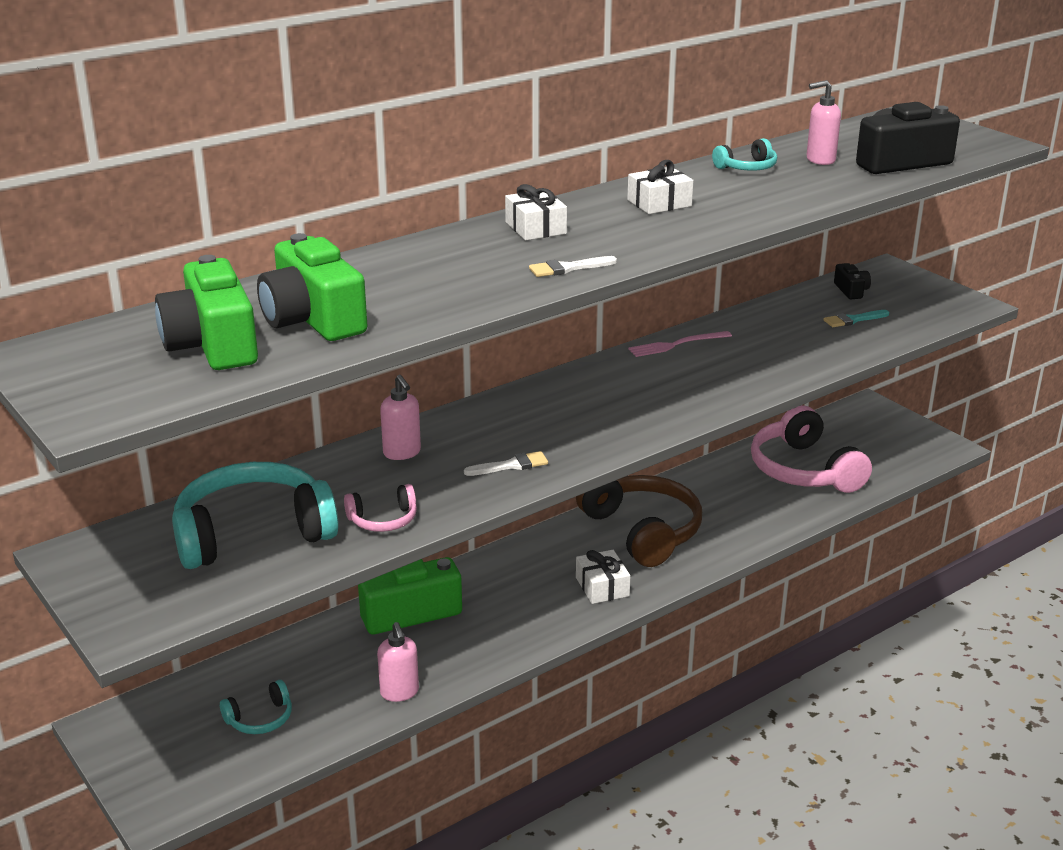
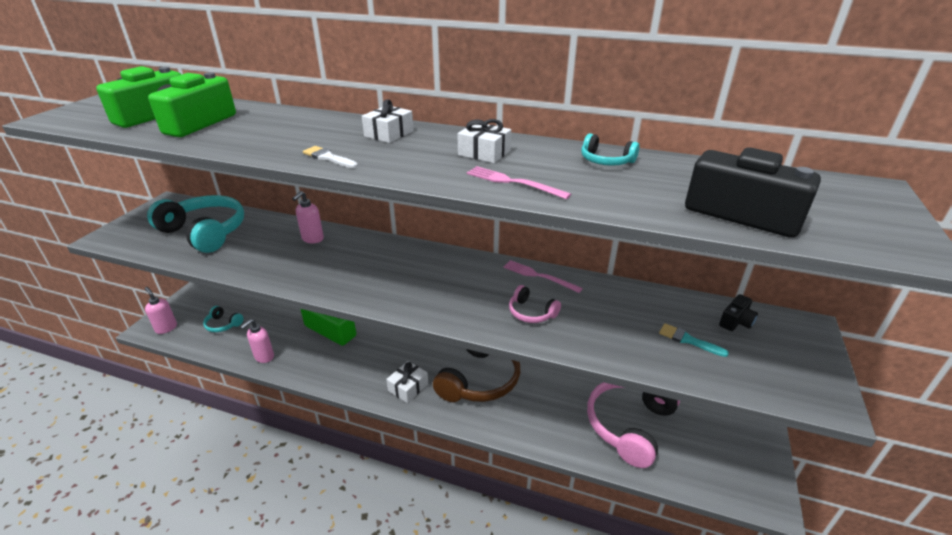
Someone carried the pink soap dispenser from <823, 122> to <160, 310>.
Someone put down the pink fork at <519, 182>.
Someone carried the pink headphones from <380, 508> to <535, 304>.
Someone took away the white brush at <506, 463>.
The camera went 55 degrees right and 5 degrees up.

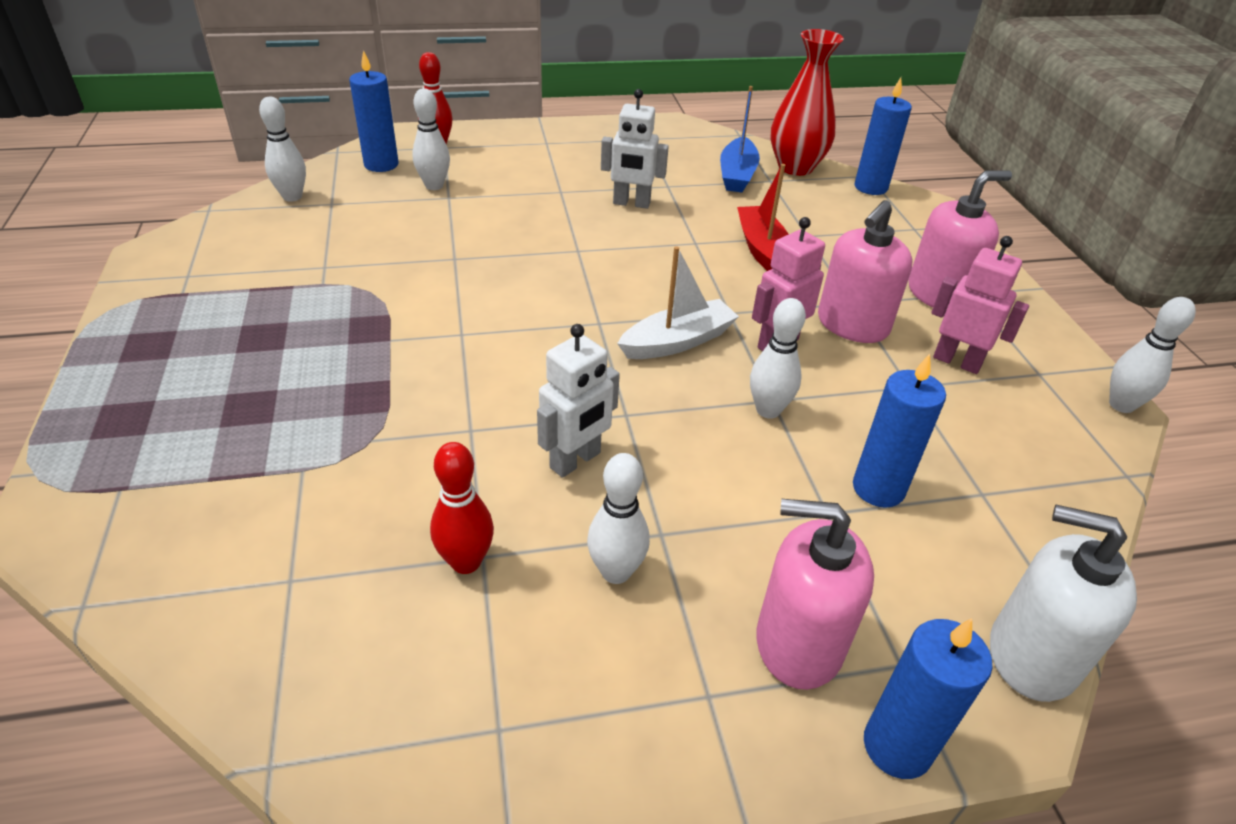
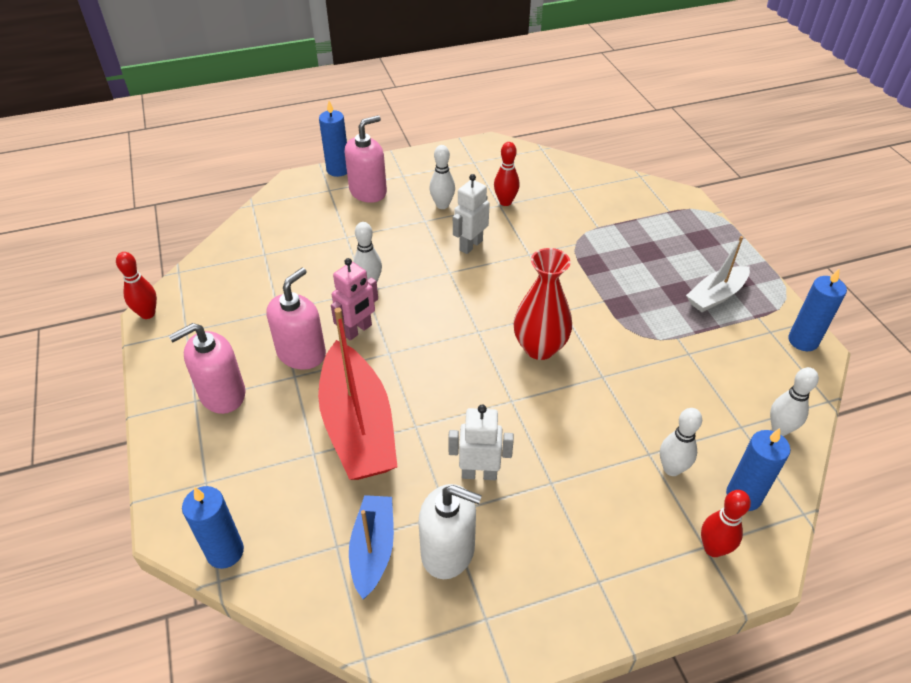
Someone repainted the white bowling pin at <1152, 355>, which became the red bowling pin at <136, 285>.
Someone scaled the red boat at <763, 217> by 1.77.
Someone rotated the pink soap dispenser at <815, 594> by 45 degrees counterclockwise.
Someone carried the white soap dispenser from <1063, 603> to <450, 531>.
Someone carried the red vase from <807, 102> to <543, 304>.
Someone carried the white boat from <678, 302> to <718, 274>.
Someone carried the blue candle from <899, 431> to <817, 310>.
Someone took away the pink robot at <980, 305>.
The camera went 175 degrees right and 5 degrees up.

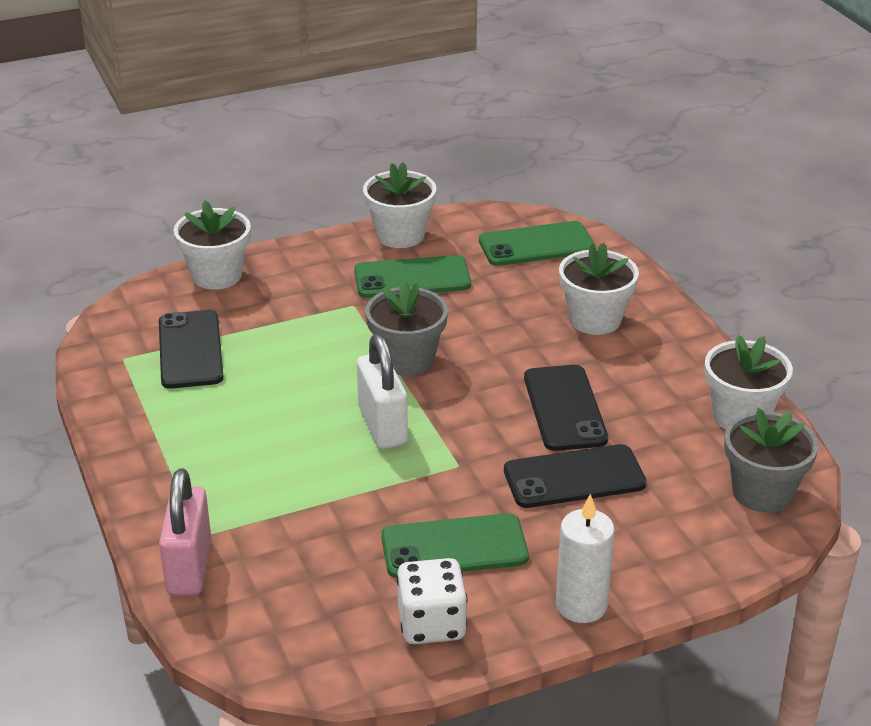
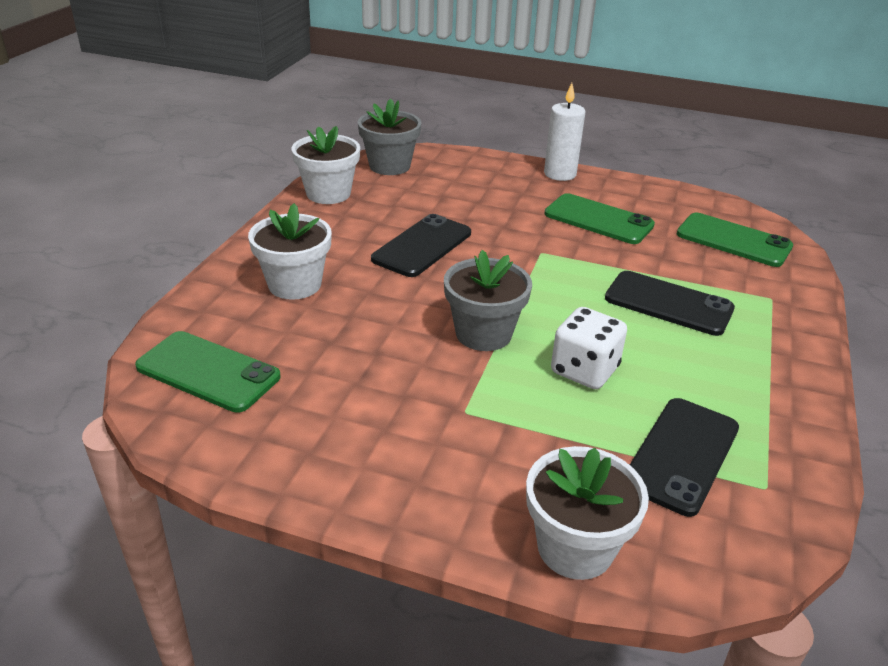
Someone carried the white dice from <432, 601> to <589, 348>.
Someone carried the black phone from <575, 476> to <670, 303>.
Someone carried the green phone from <412, 276> to <735, 240>.
Someone took away the pink padlock at <185, 532>.
Someone took away the white padlock at <382, 391>.
Someone took away the white flower pot at <399, 205>.
The camera went 140 degrees left and 0 degrees up.

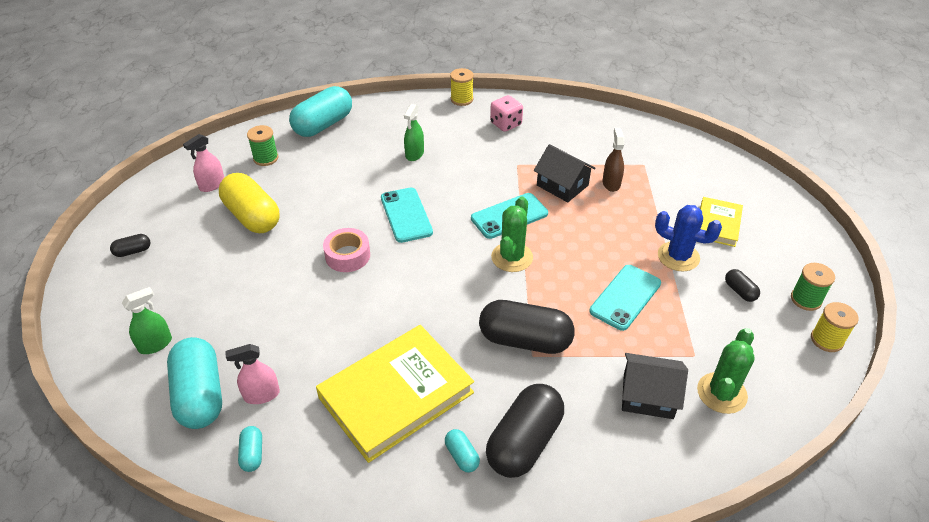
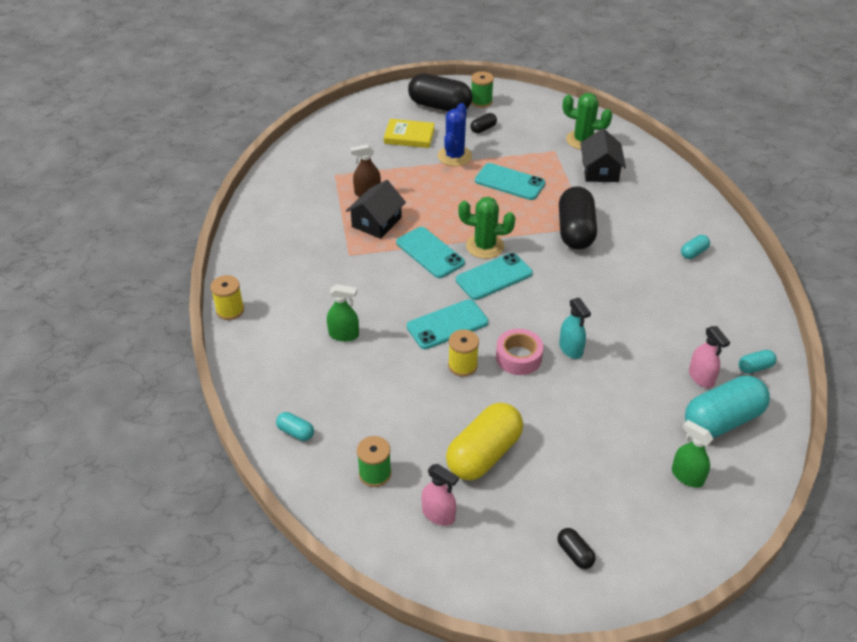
Someone scaled the turquoise capsule at <320, 111> by 0.45.
Someone carried the black capsule from <525, 431> to <440, 92>.
Someone carried the yellow spool from <835, 327> to <463, 353>.
Someone put down the turquoise phone at <494, 276>.
Someone put down the turquoise spray bottle at <575, 328>.
Someone took away the yellow book at <395, 394>.
Someone took away the pink dice at <506, 113>.
The camera went 100 degrees left and 0 degrees up.

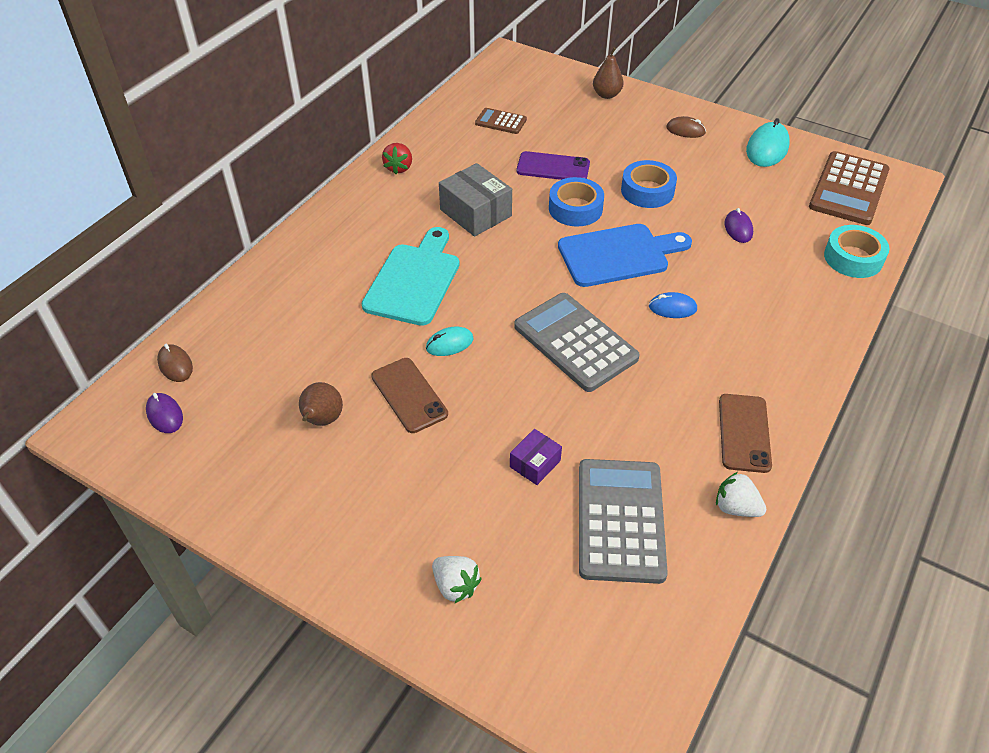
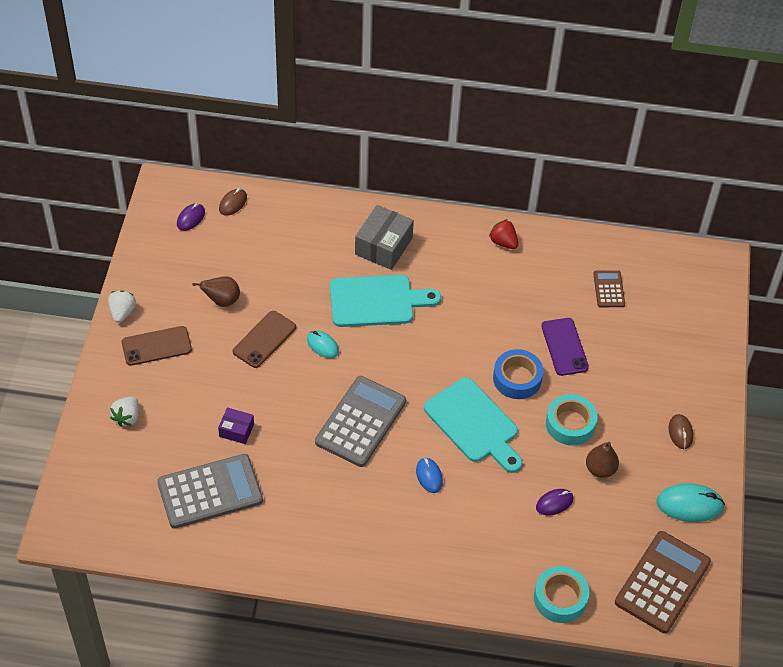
Someone carried the white strawberry from <741, 494> to <122, 306>.
Someone carried the brown phone from <745, 433> to <157, 346>.
Someone carried the grey box from <475, 200> to <384, 237>.
Someone repainted the blue cutting board at <625, 255>, which became the turquoise cutting board at <473, 425>.
Someone rotated the red strawberry at <397, 158> by 60 degrees clockwise.
Someone repainted the blue tape at <649, 184>, which became the turquoise tape at <572, 420>.
Someone carried the brown pear from <608, 73> to <602, 460>.
Someone rotated the brown calculator at <849, 188> by 120 degrees clockwise.
The camera went 65 degrees right and 5 degrees up.

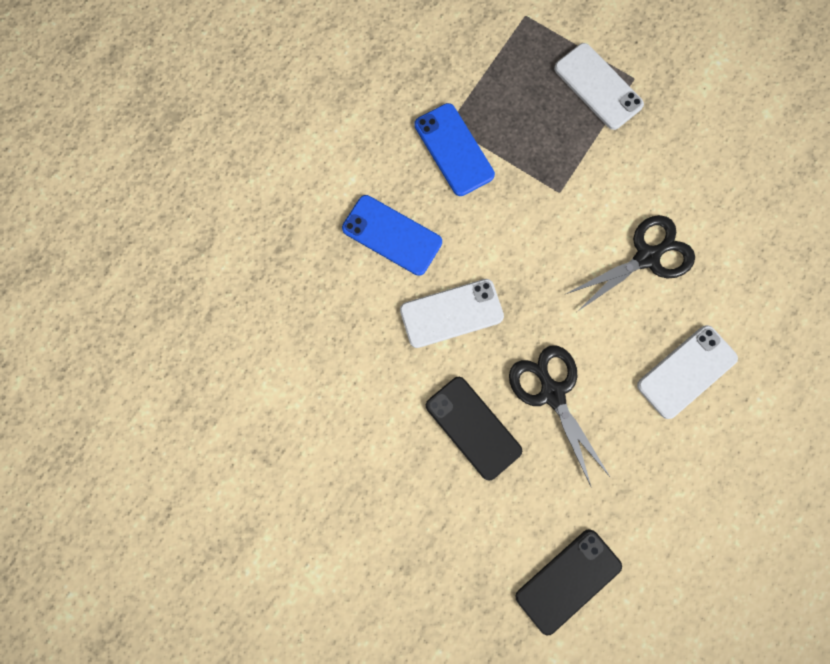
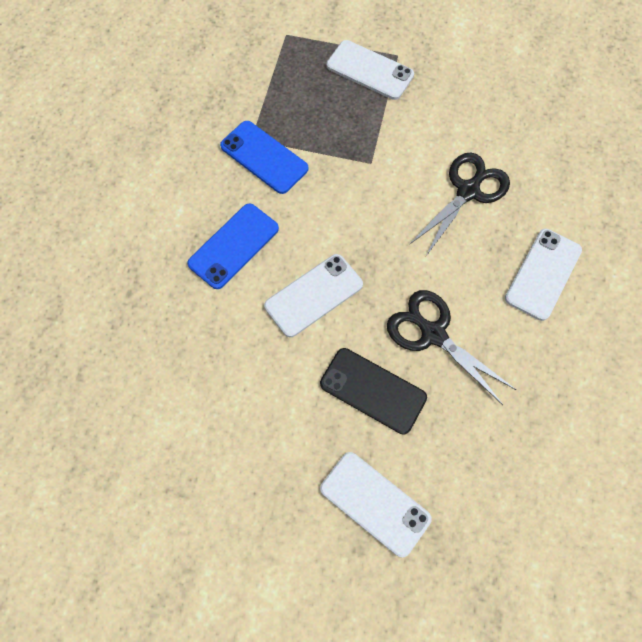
Someone rotated the blue phone at <392, 235> by 60 degrees counterclockwise.
Someone put down the white phone at <376, 504>.
Someone took away the black phone at <568, 582>.
The camera went 20 degrees left and 10 degrees down.

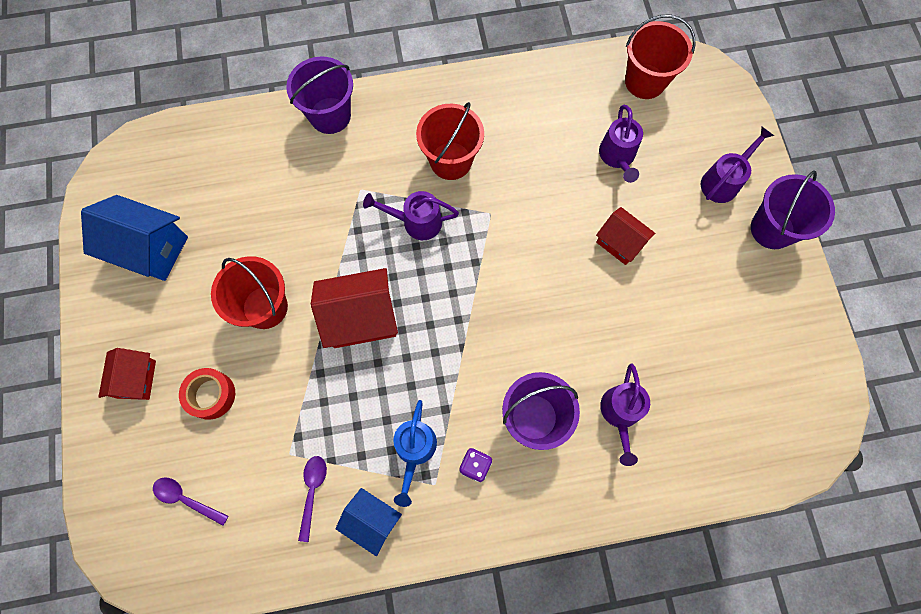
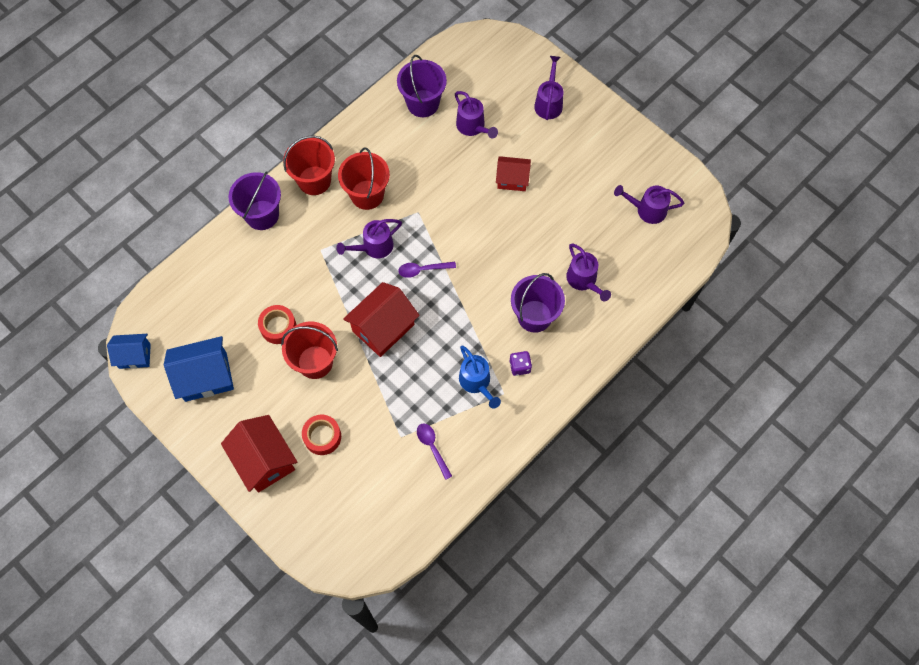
Someone carried the blue house from <368, 522> to <129, 351>.
Someone scaled the red house at <127, 374> by 1.61.
Someone put down the red tape at <277, 324>.
Someone carried the red bucket from <660, 56> to <309, 165>.
Someone carried the purple bucket from <793, 209> to <422, 86>.
Someone carried the purple spoon from <190, 502> to <427, 270>.
Someone put down the purple watering can at <649, 204>.
The camera went 35 degrees left and 5 degrees down.

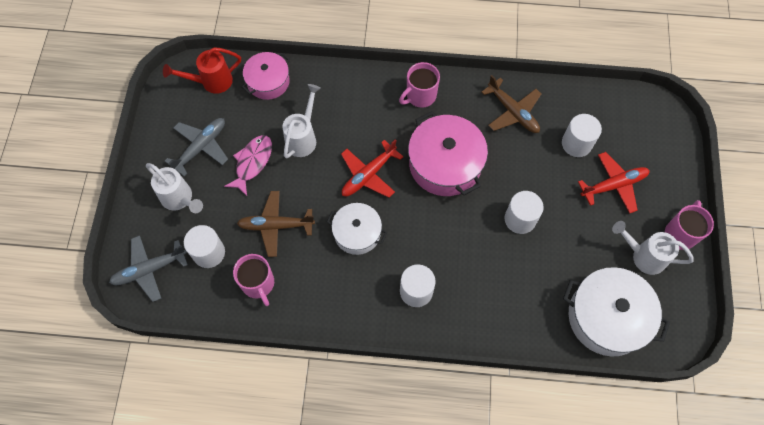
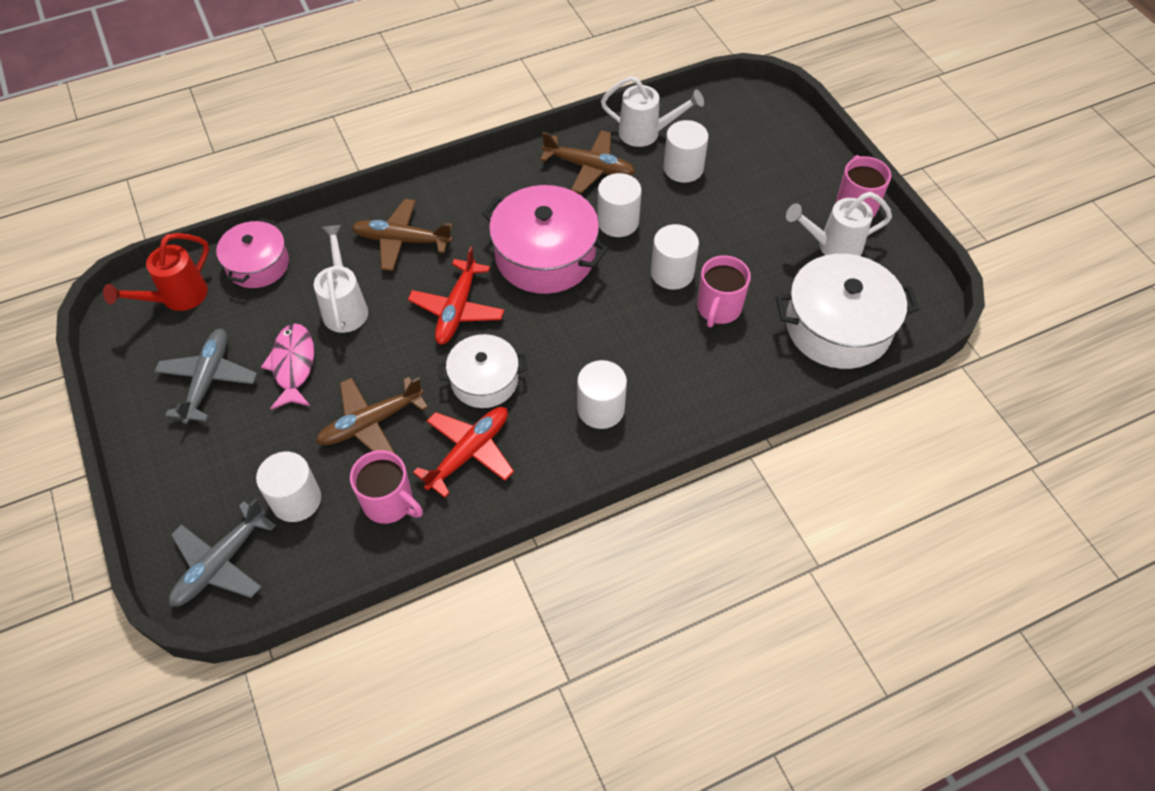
Someone put down the brown plane at <402, 235>.
Someone carried the red plane from <614, 183> to <463, 452>.
Someone put down the white cylinder at <619, 205>.
Someone carried the white watering can from <174, 188> to <652, 111>.
Someone carried the pink mug from <419, 85> to <724, 291>.
The camera went 30 degrees left and 10 degrees down.

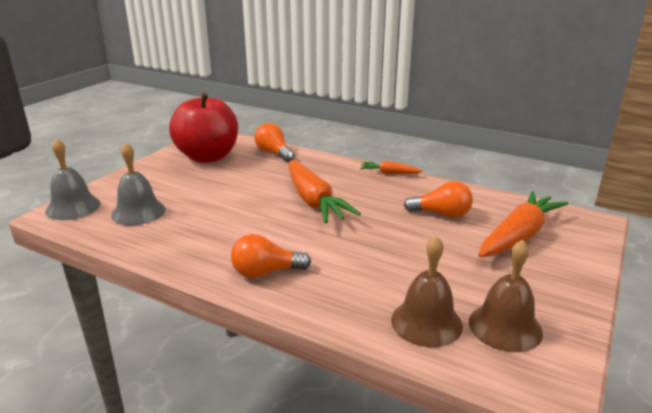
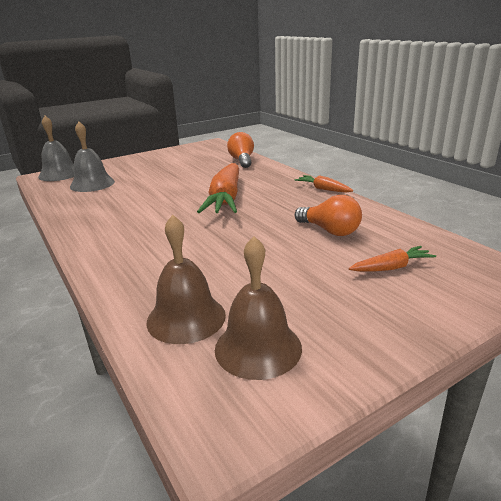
Someone scaled the orange carrot at <523, 224> by 0.50.
Someone took away the red apple at <203, 128>.
Someone took away the orange light bulb at <271, 256>.
The camera went 30 degrees right and 0 degrees up.

